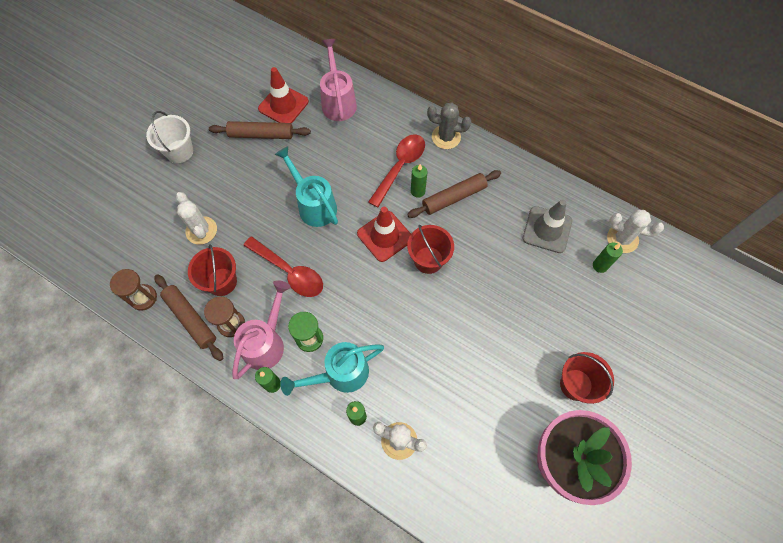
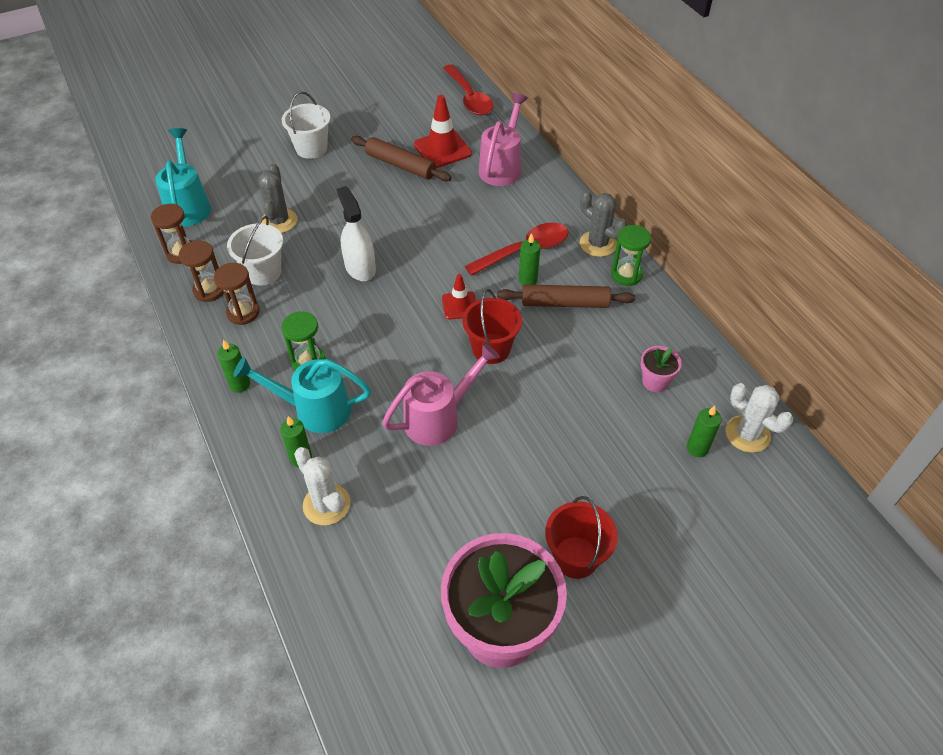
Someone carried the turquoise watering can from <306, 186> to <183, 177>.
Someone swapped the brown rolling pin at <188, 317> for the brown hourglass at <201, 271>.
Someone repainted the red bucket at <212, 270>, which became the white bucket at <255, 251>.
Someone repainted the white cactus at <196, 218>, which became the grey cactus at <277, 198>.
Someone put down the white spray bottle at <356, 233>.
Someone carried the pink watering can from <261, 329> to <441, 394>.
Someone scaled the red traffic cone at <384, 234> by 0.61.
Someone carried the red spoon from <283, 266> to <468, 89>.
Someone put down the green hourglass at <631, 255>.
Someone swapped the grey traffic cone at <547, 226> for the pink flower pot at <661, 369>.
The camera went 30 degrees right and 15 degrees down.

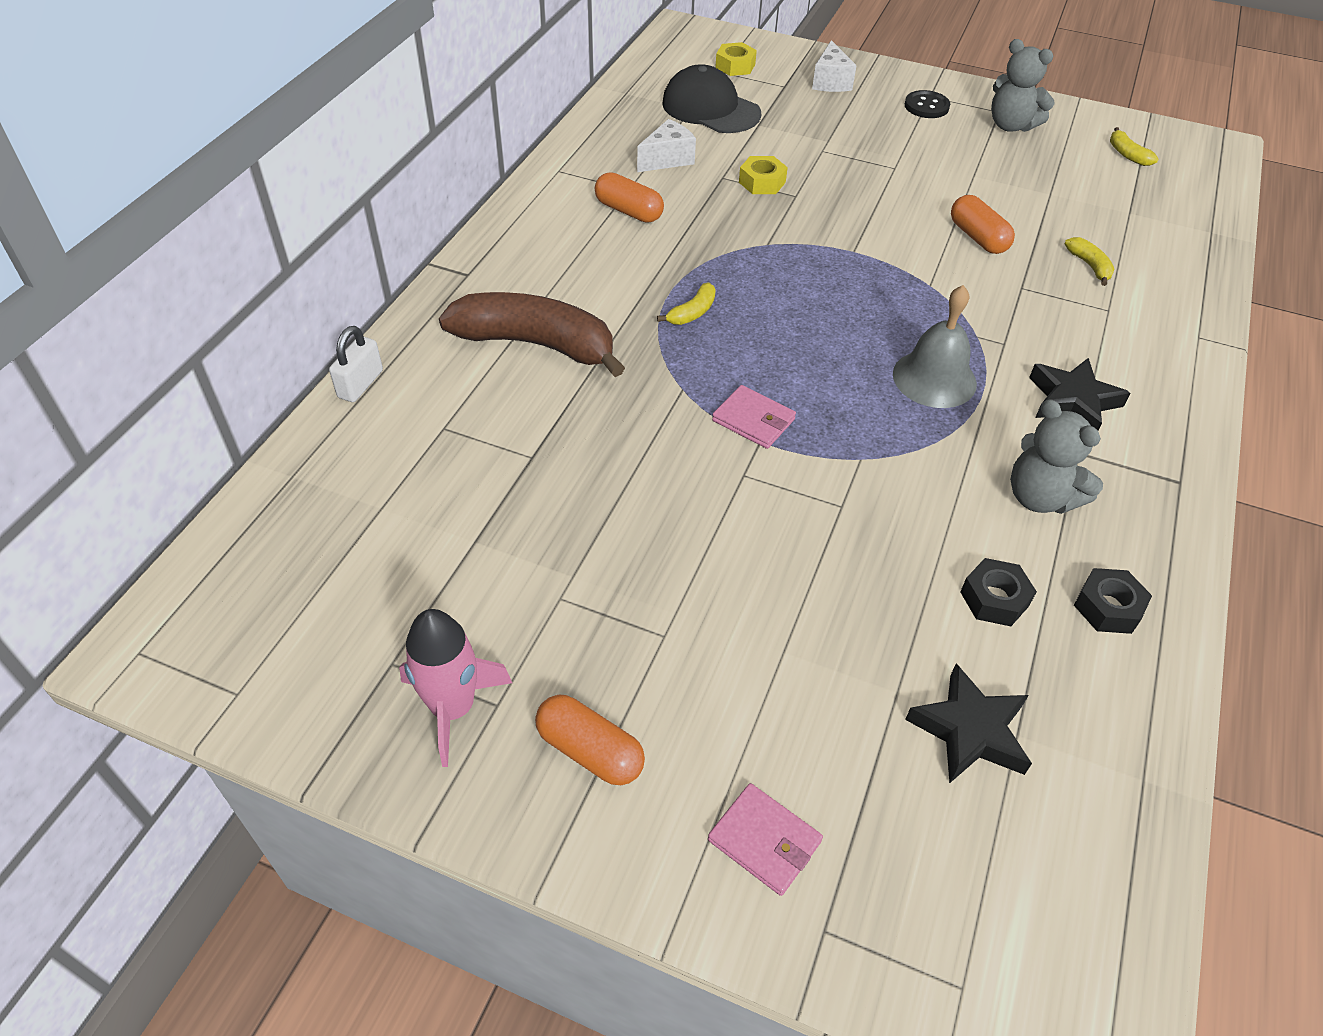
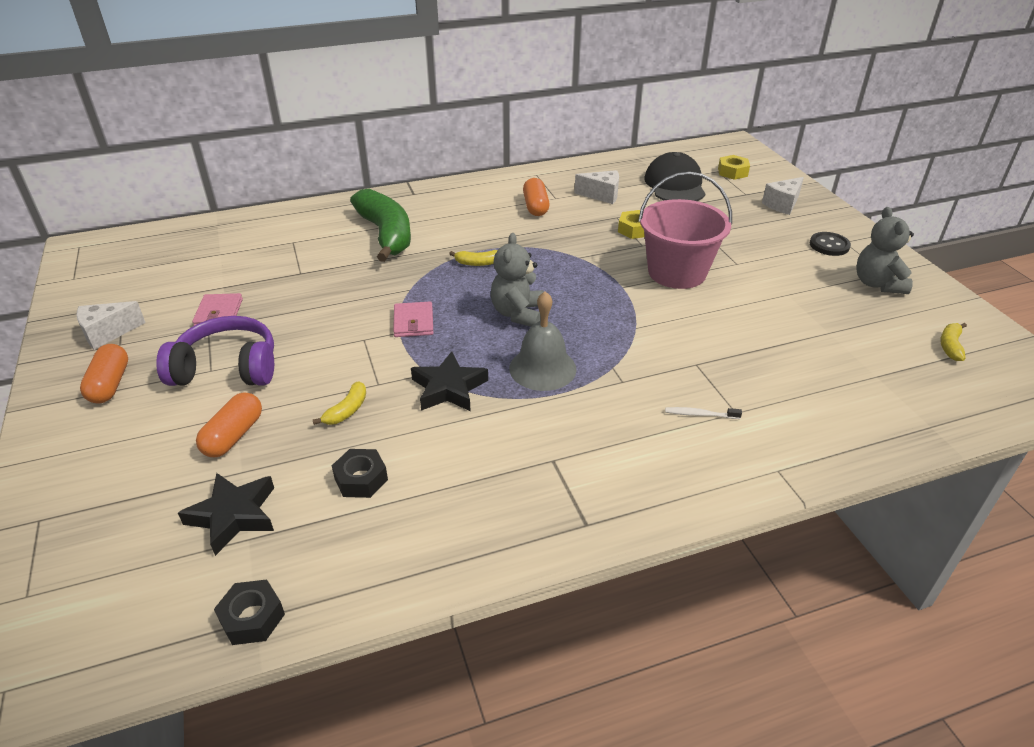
Someone swapped the pink rocket at <455, 688> for the white cheese at <111, 325>.
Someone put down the purple headphones at <215, 351>.
Someone carried the pink wallet from <765, 839> to <217, 309>.
Someone carried the orange capsule from <983, 224> to <229, 424>.
Someone carried the black nut from <1113, 601> to <249, 612>.
Someone carried the yellow banana from <1090, 261> to <339, 403>.
Someone repainted the brown banana at <532, 334>, which became the green banana at <380, 225>.
Someone carried the black star from <1079, 394> to <449, 381>.
Someone carried the grey teddy bear from <1056, 456> to <517, 280>.
Someone put down the pink bucket at <685, 230>.
Someone put down the white toothbrush at <703, 413>.
Someone took away the white padlock at <356, 364>.
The camera went 50 degrees right and 10 degrees down.

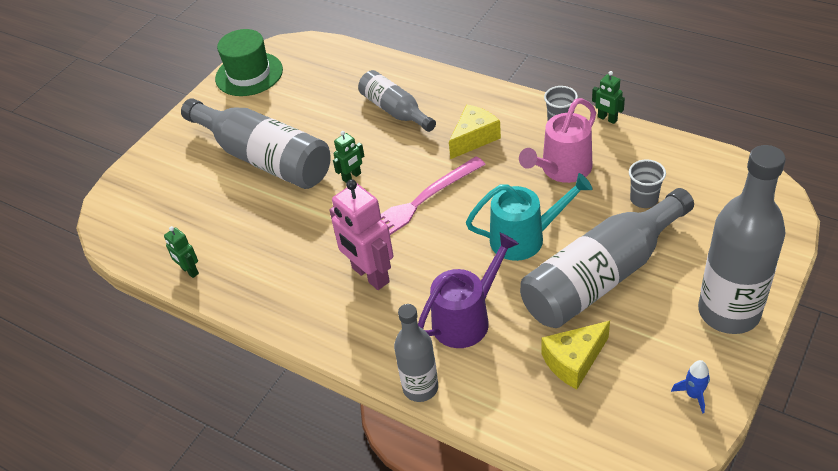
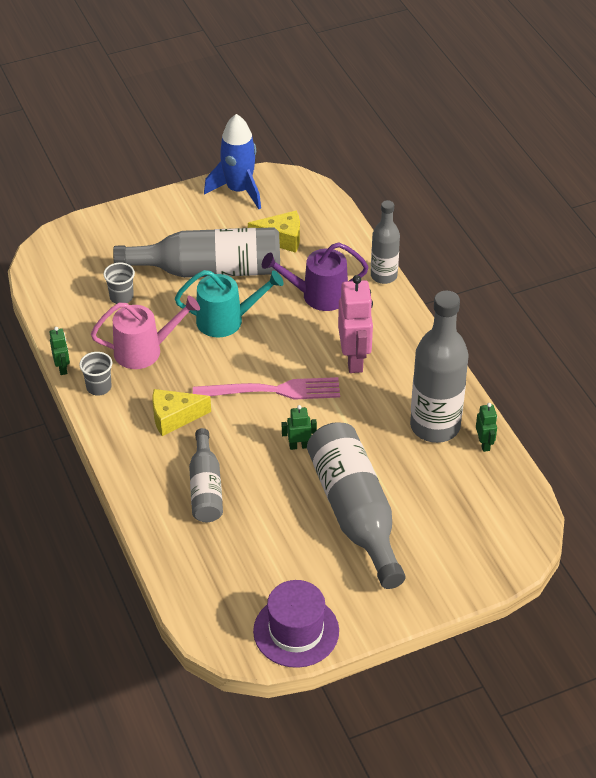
Someone rotated the turquoise watering can at <529, 217> by 150 degrees clockwise.
Someone scaled the blue rocket at <690, 387> by 2.35.
Someone repainted the green hat at <249, 62>, which became the purple hat at <296, 624>.
Someone carried the grey bottle from <742, 239> to <439, 367>.
The camera went 150 degrees left and 0 degrees up.

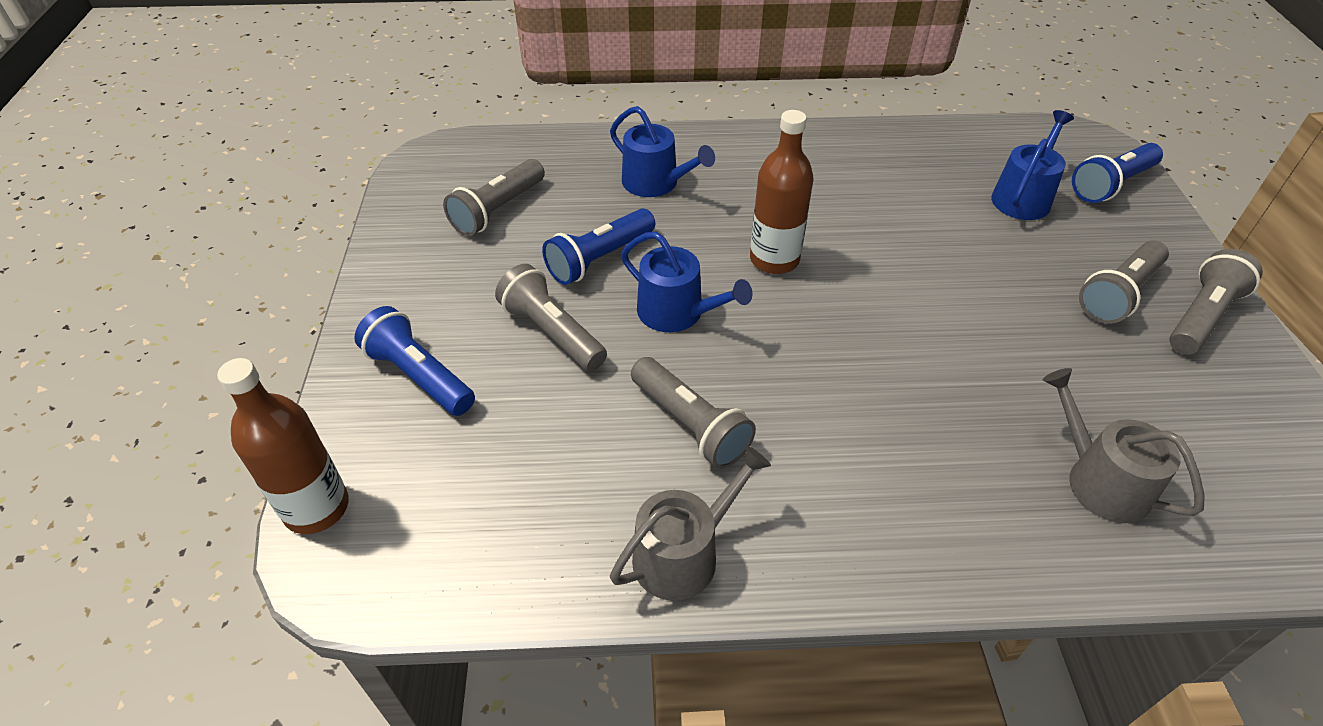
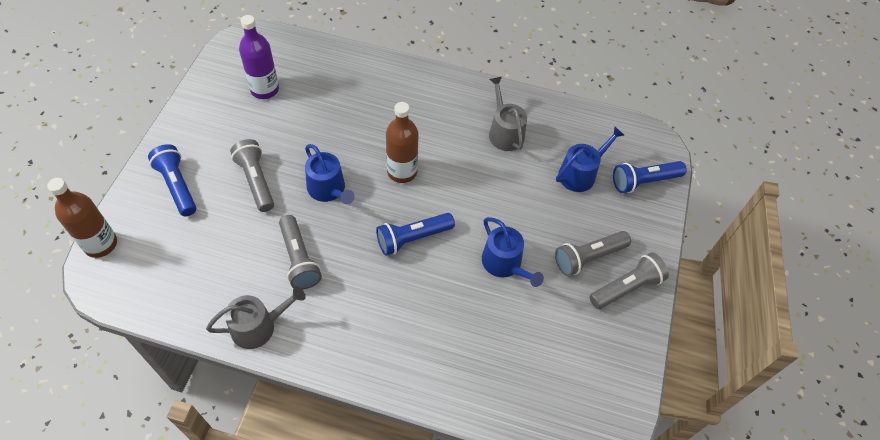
Someone swapped the grey flashlight at <494, 197> for the purple bottle at <259, 57>.
Someone carried the blue flashlight from <598, 246> to <415, 234>.
Someone carried the blue watering can from <662, 151> to <513, 252>.
Someone carried the grey watering can from <1124, 445> to <508, 114>.
The camera went 15 degrees right and 10 degrees up.

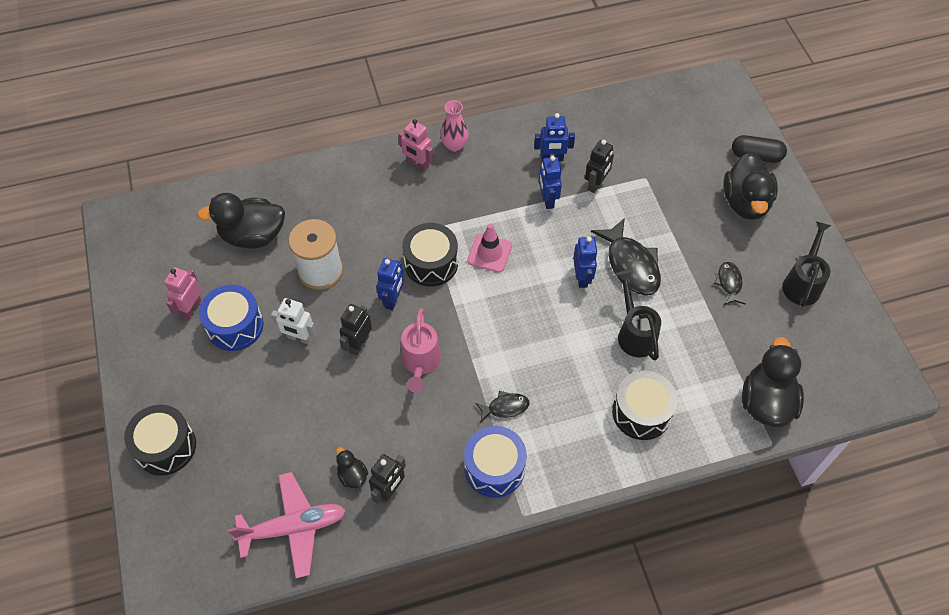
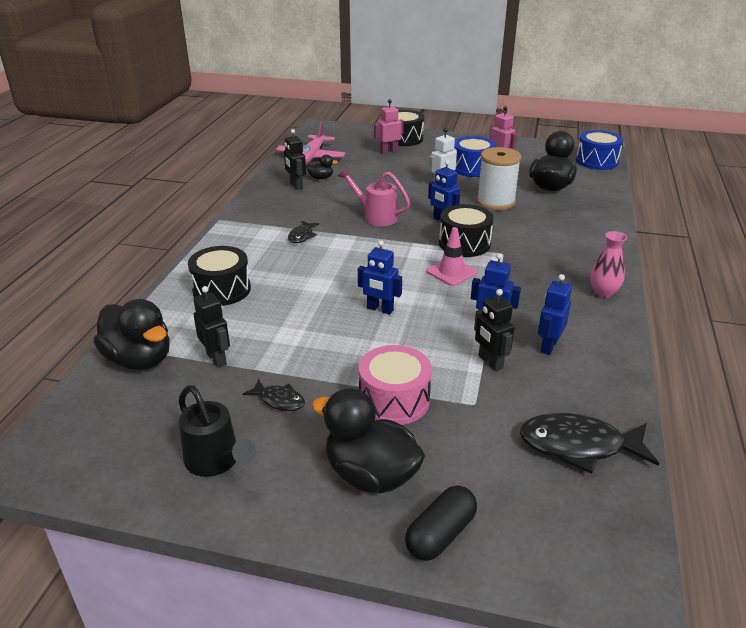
Someone carried the black robot from <355, 330> to <211, 327>.
Someone put down the pink drum at <395, 385>.
Someone carried the pink robot from <415, 145> to <389, 126>.
Someone carried the black fish from <626, 256> to <589, 443>.
Someone carried the blue drum from <495, 462> to <599, 150>.
Someone took away the black watering can at <638, 315>.
The camera went 120 degrees right and 25 degrees down.

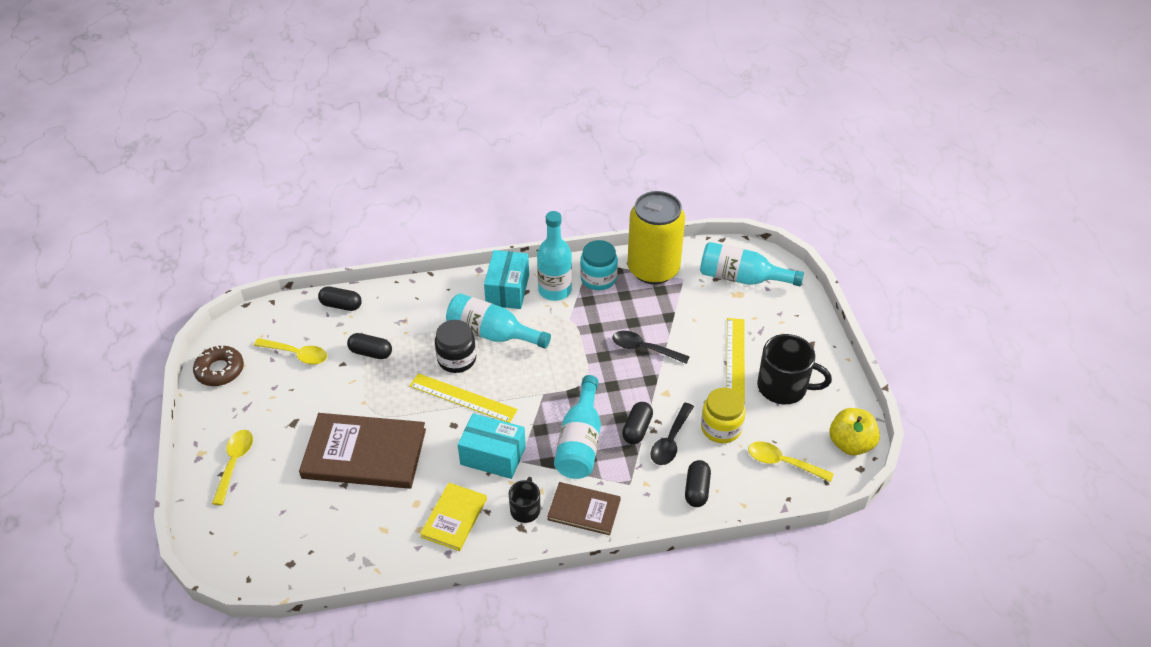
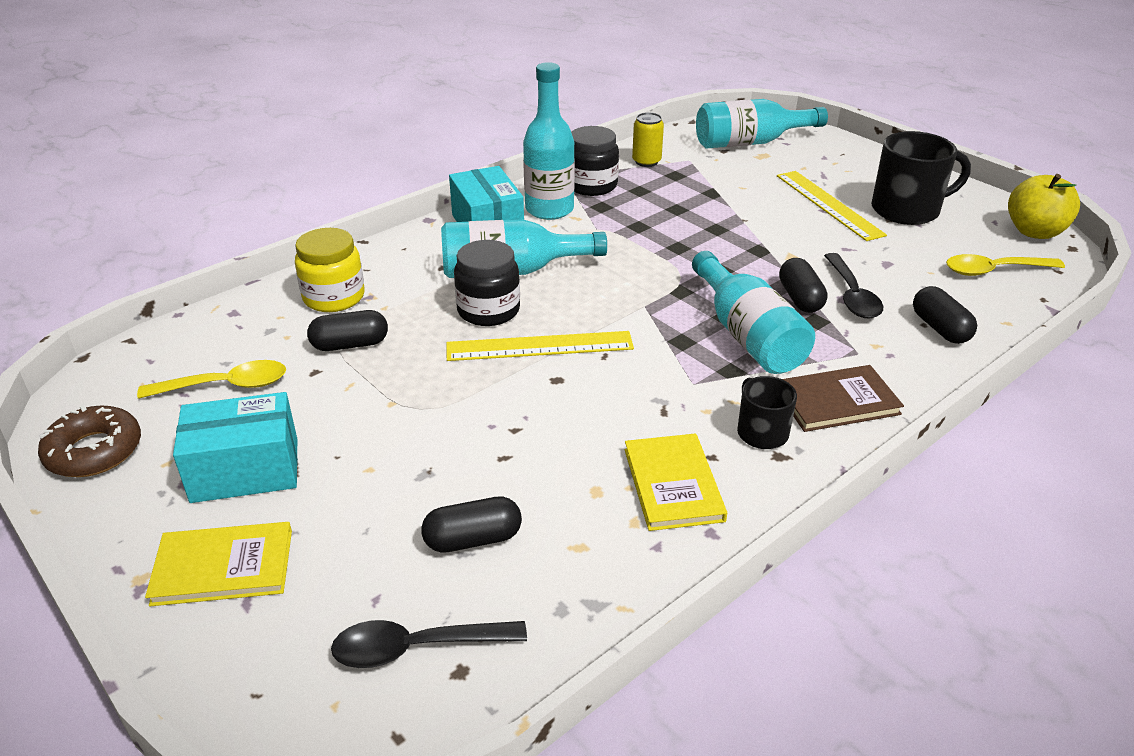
Someone swapped the yellow spoon at <232, 467> for the yellow book at <218, 564>.
Someone carried the turquoise box from <492, 446> to <235, 447>.
Someone carried the yellow jar from <723, 415> to <329, 270>.
Someone carried the black spoon from <651, 347> to <429, 644>.
Someone carried the black capsule from <340, 299> to <471, 524>.
Someone repainted the turquoise jar at <599, 265>, which became the black jar at <595, 161>.
Someone scaled the yellow can at <656, 237> by 0.41.
Someone took away the brown book at <362, 451>.
The camera went 30 degrees left and 10 degrees down.

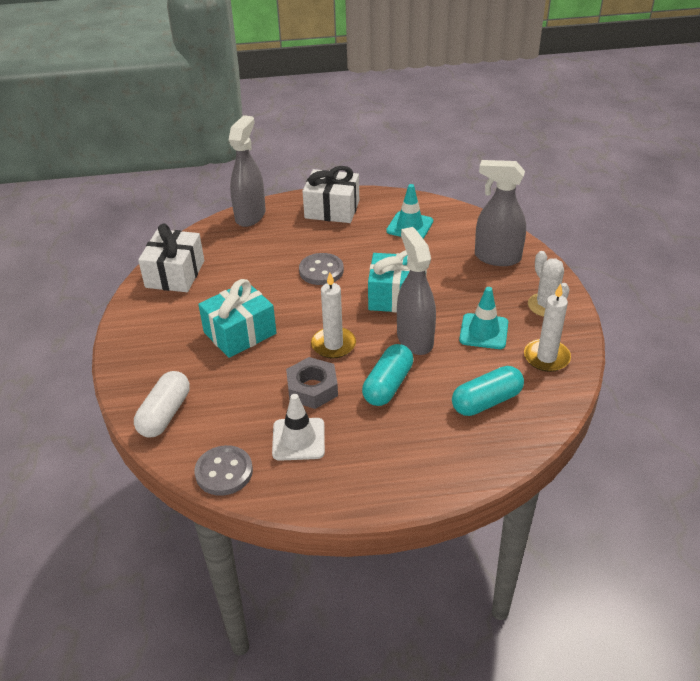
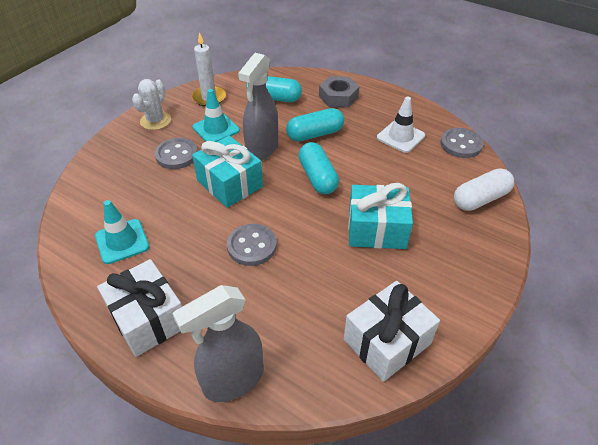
Someone put down the grey button at <176, 153>.
Someone swapped the white candle at <333, 316> for the turquoise capsule at <318, 168>.
Someone carried the grey nut from <312, 383> to <339, 91>.
Someone took away the grey spray bottle at <500, 213>.
The camera went 140 degrees left and 5 degrees up.

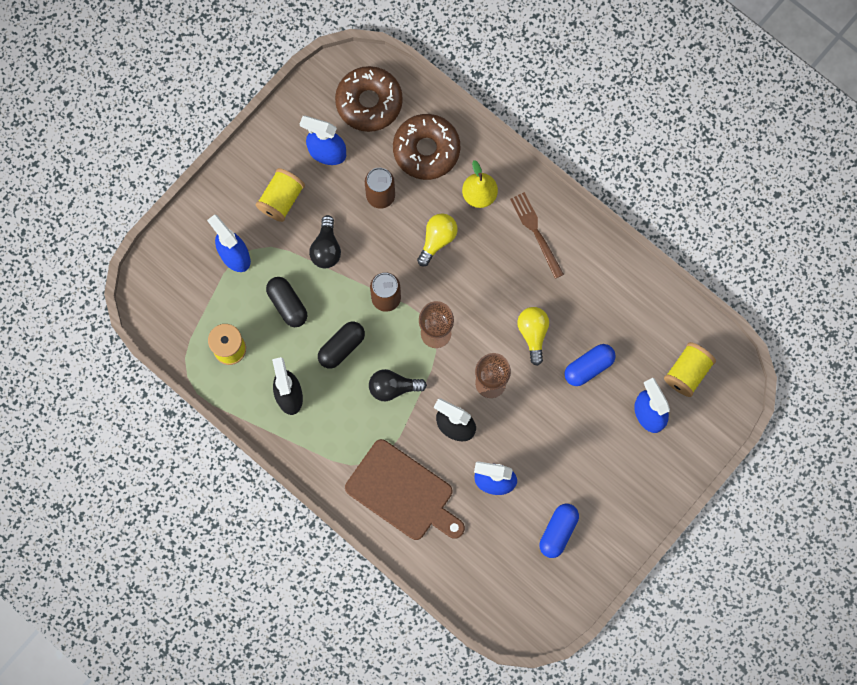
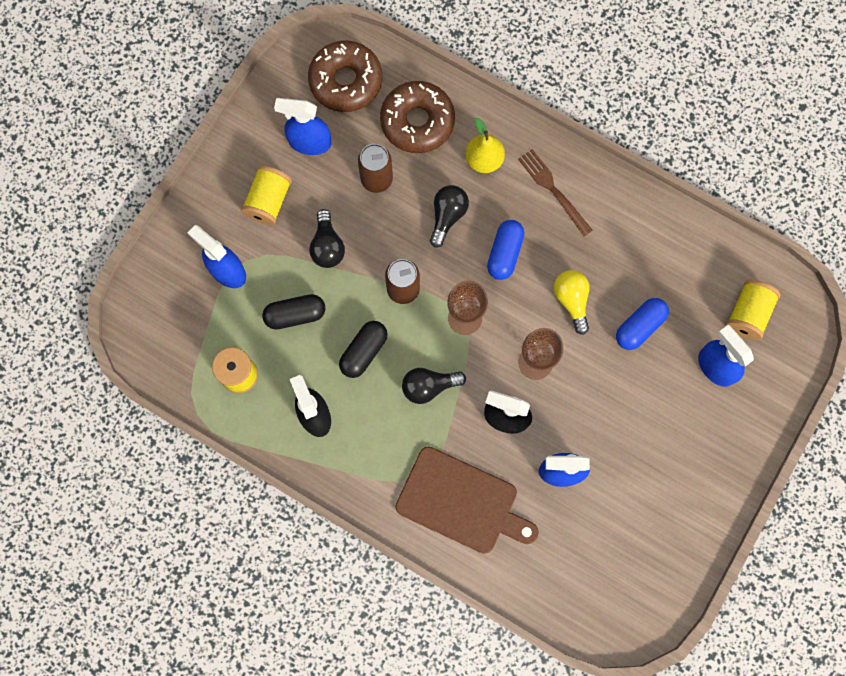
Someone rotated the black capsule at <286, 302> by 60 degrees counterclockwise.
Someone repainted the yellow light bulb at <437, 240>, which became the black light bulb at <449, 216>.
Someone carried the blue capsule from <559, 531> to <505, 250>.
The camera went 10 degrees left and 0 degrees up.

